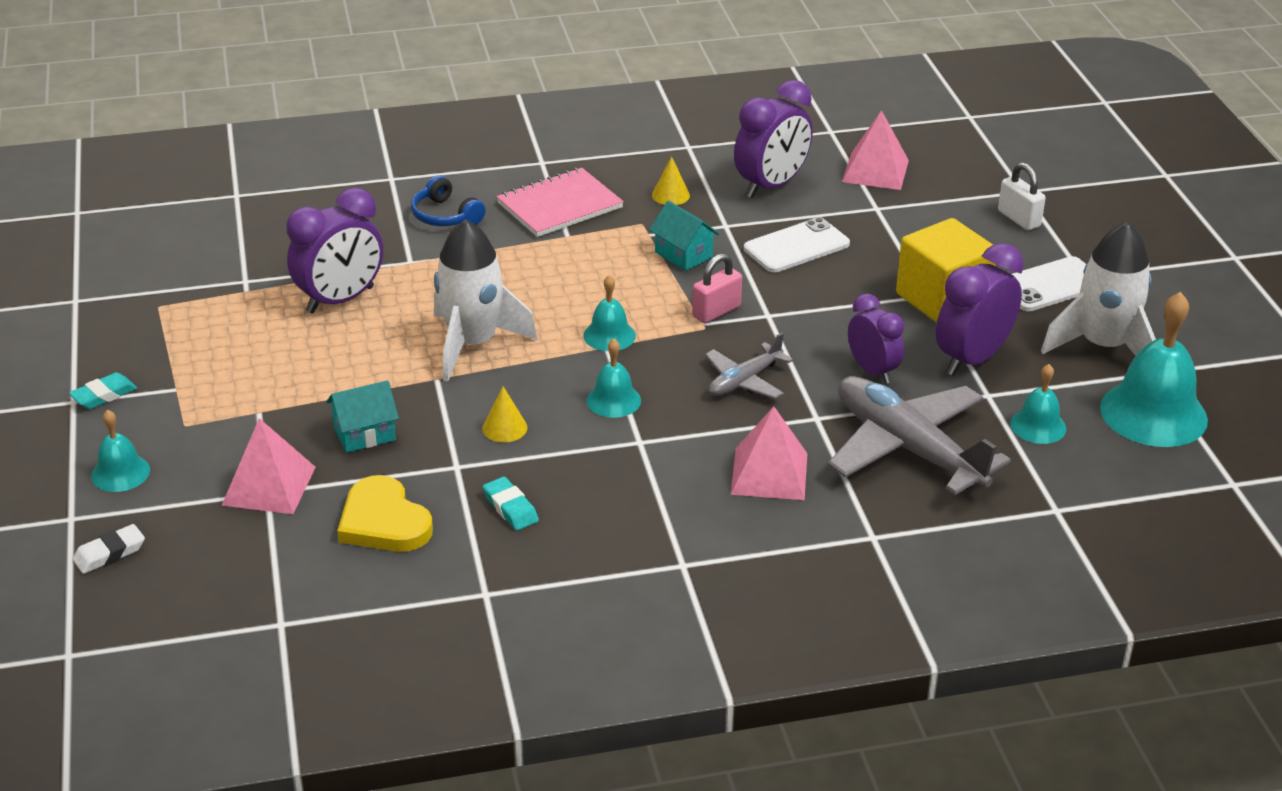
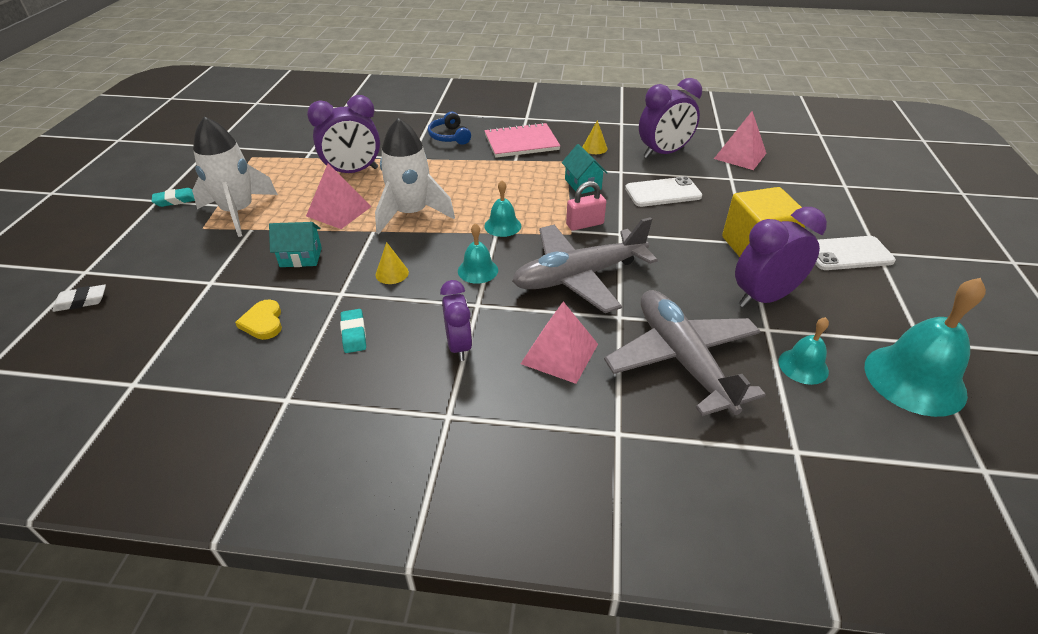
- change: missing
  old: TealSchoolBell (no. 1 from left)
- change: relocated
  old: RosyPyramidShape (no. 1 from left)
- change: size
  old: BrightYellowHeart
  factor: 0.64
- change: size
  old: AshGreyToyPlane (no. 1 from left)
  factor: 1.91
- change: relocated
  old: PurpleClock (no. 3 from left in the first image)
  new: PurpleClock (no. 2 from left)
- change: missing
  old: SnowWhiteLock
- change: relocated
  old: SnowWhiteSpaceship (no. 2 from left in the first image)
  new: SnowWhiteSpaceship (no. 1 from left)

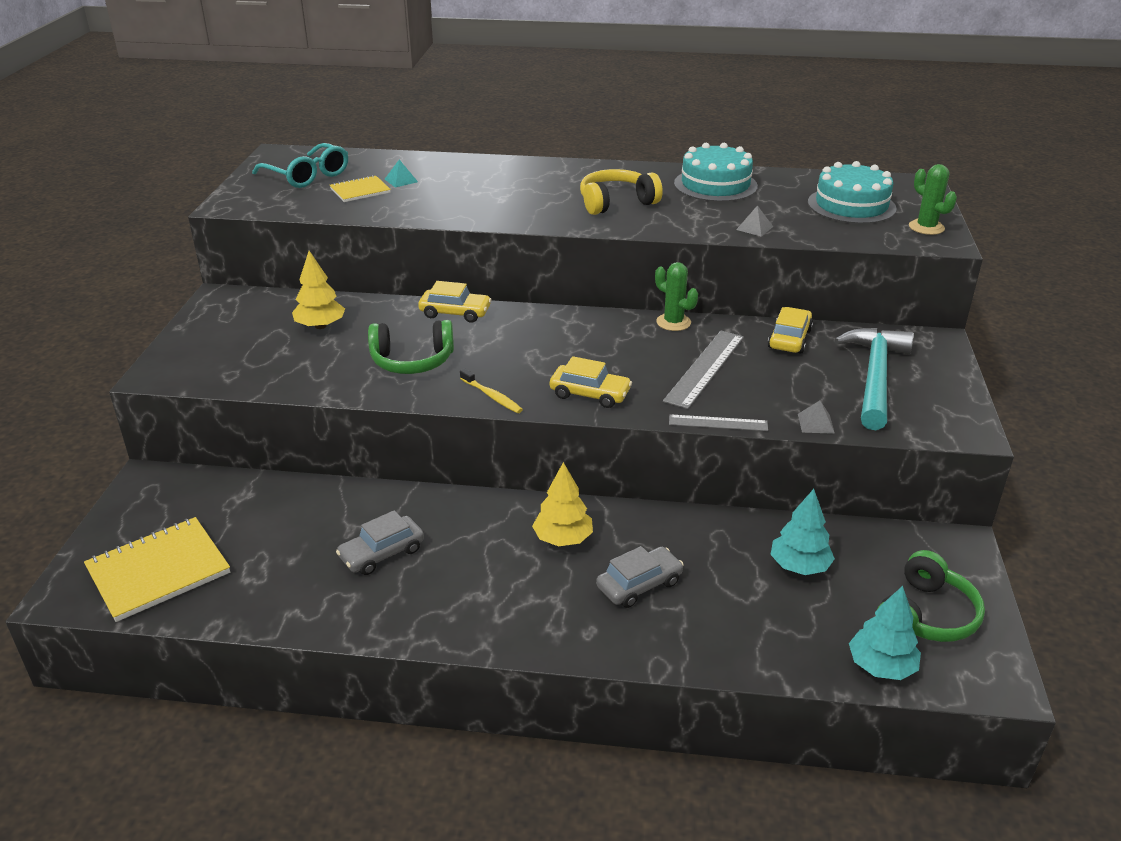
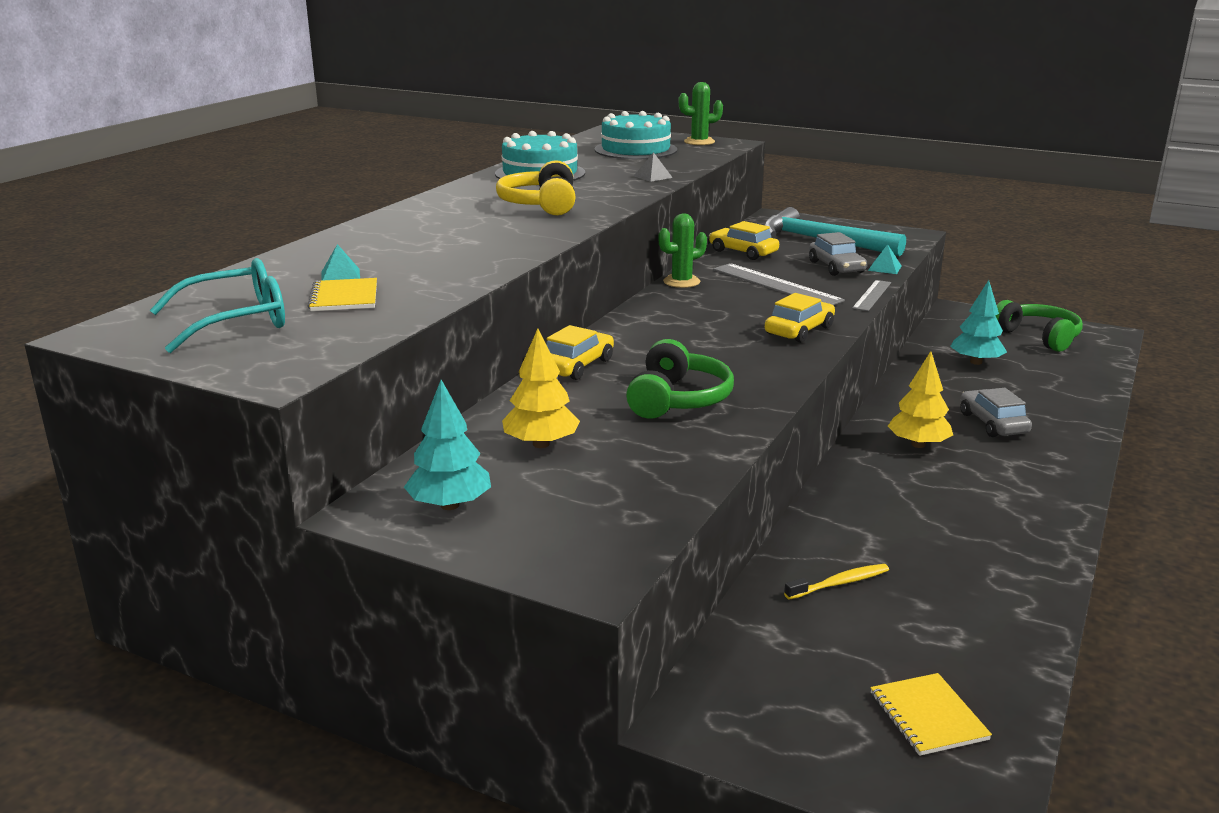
- change: size
  old: BrightYellowExerciseBook (no. 1 from left in the first image)
  factor: 0.56
- change: relocated
  old: AshGreyCar (no. 1 from left)
- change: relocated
  old: BrightYellowDentalBrush
- change: colour
  old: AshGreyPyramidShape (no. 2 from left)
  new: TealPyramidShape (no. 2 from left)
- change: relocated
  old: TealTree (no. 2 from left in the first image)
  new: TealTree (no. 1 from left)

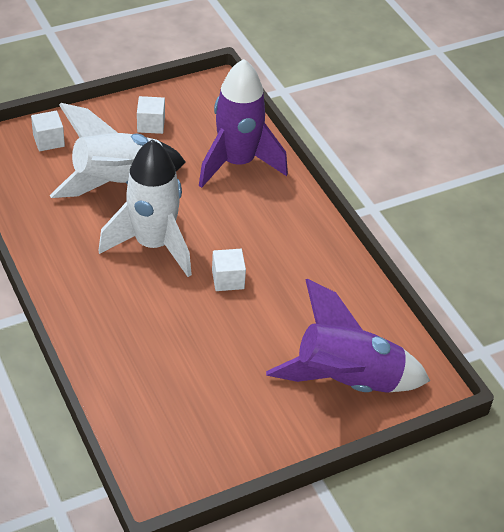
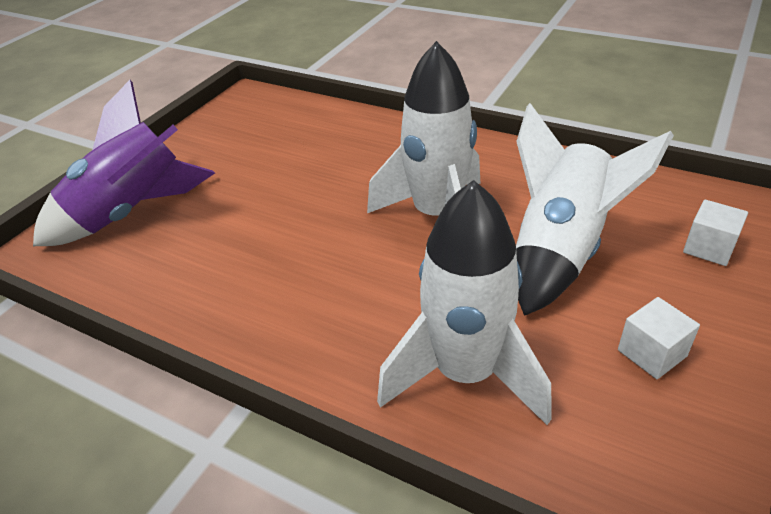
- change: colour
  old: PurpleSpaceship (no. 1 from left)
  new: SnowWhiteSpaceship (no. 2 from left)
- change: missing
  old: SnowWhiteSolidCube (no. 3 from left)

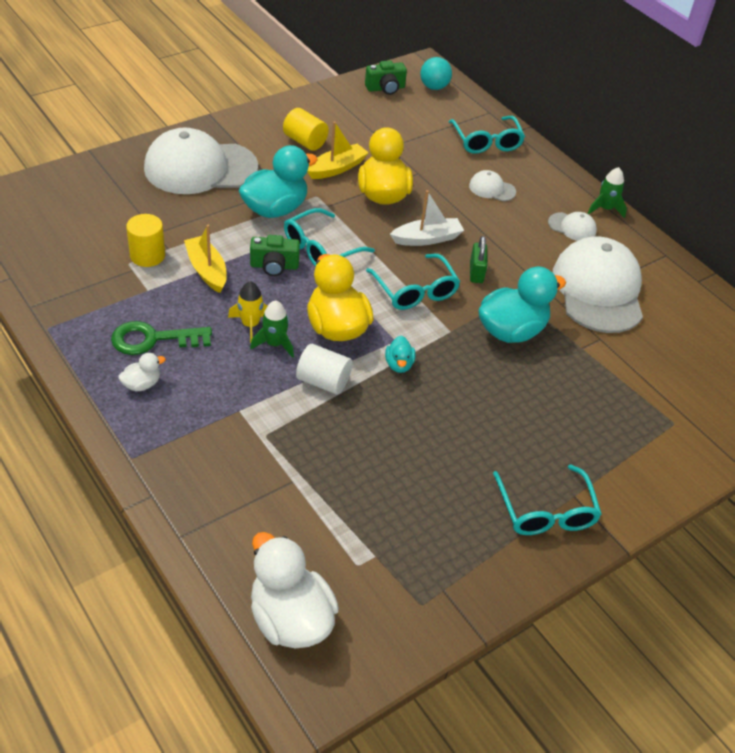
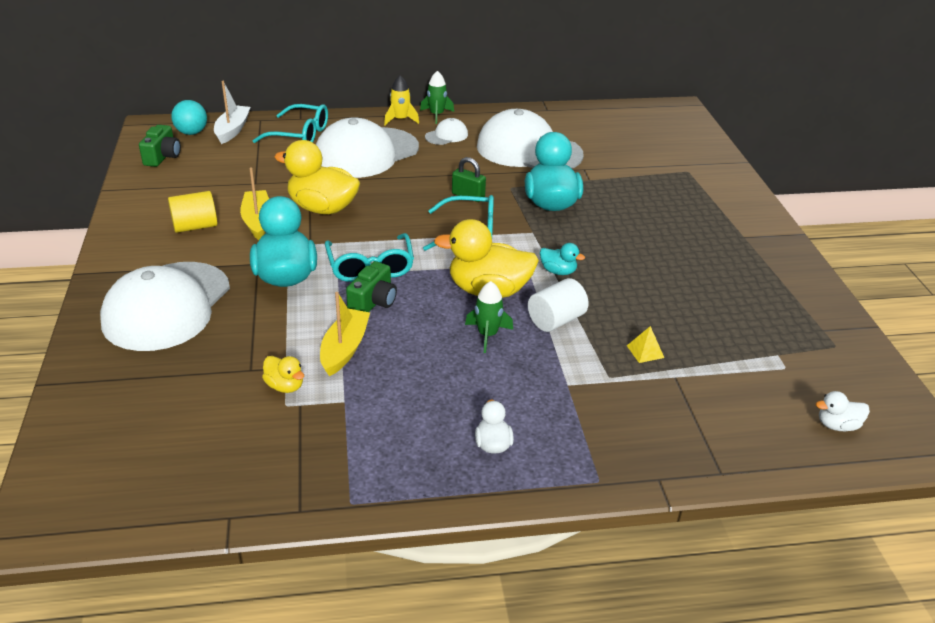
- change: missing
  old: EmeraldKey
- change: exchanged
  old: BrightYellowCylinderShape (no. 1 from left)
  new: BrightYellowToyDuck (no. 1 from left)
- change: spun
  old: BrightYellowSailboat (no. 1 from left in the first image)
  degrees: 105
- change: relocated
  old: BrightYellowSpaceship
- change: size
  old: SnowWhiteToyDuck (no. 2 from left)
  factor: 0.47
- change: relocated
  old: SnowWhiteSailboat
- change: size
  old: SnowWhiteBaseballCap (no. 2 from left)
  factor: 2.32
- change: missing
  old: TealSpectacles (no. 4 from left)
- change: appeared
  new: BrightYellowPyramidShape

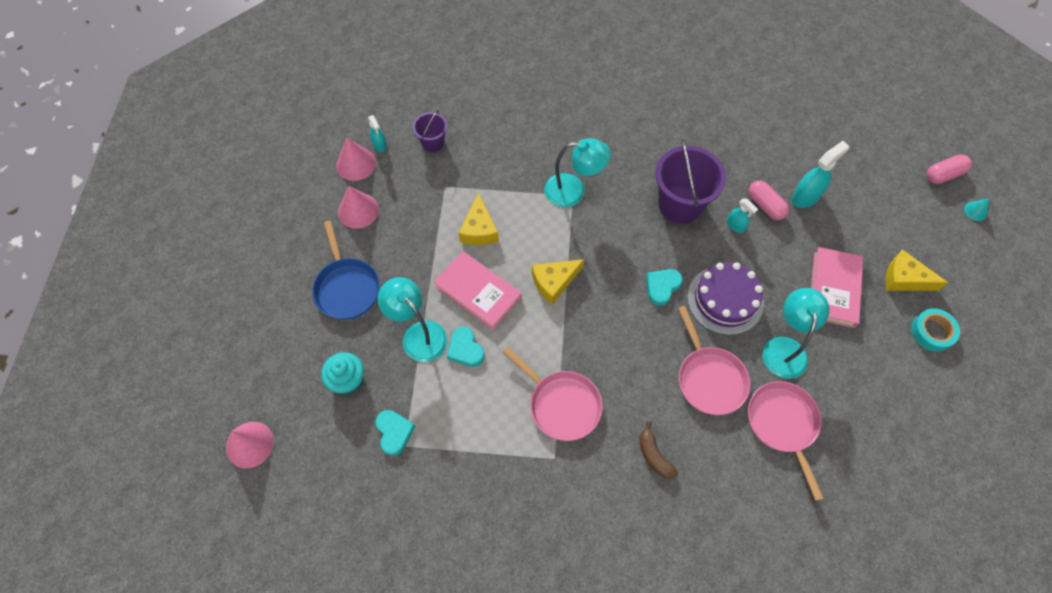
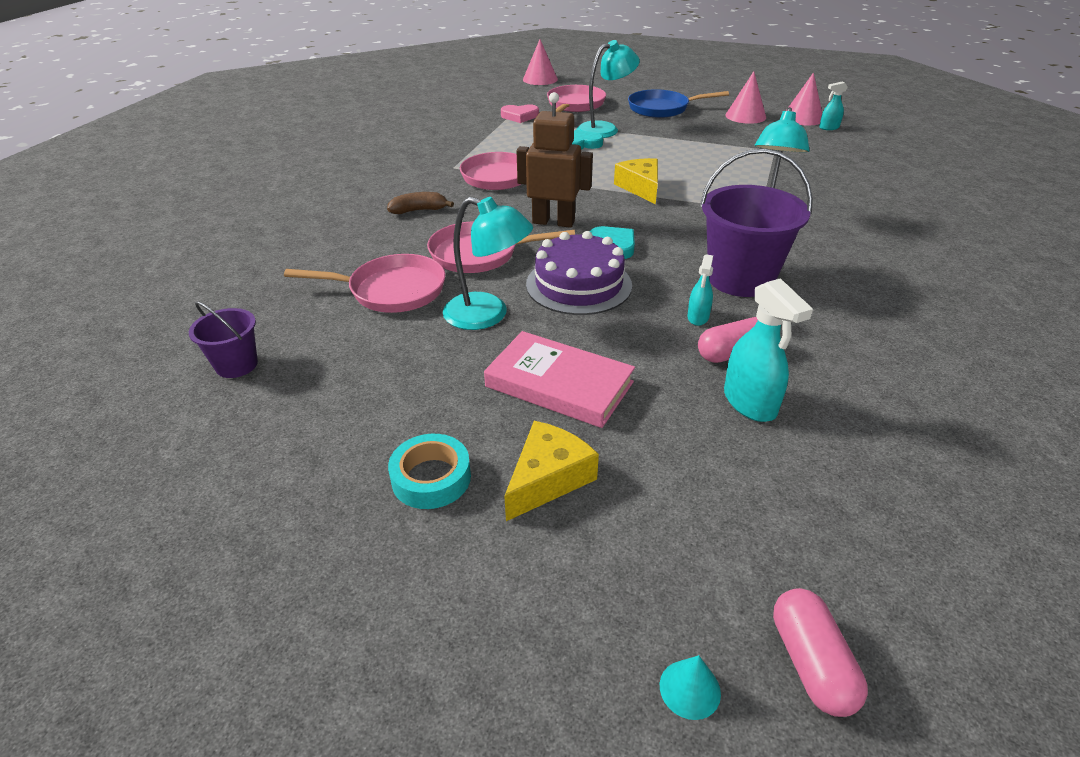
- change: exchanged
  old: TealFairyCake
  new: RosyFryingPan (no. 4 from left)
- change: colour
  old: TealHeart (no. 1 from left)
  new: RosyHeart
- change: relocated
  old: PurplePail (no. 1 from left)
- change: missing
  old: RosyHardcover (no. 1 from left)
- change: missing
  old: BrightYellowCheese (no. 1 from left)
- change: spun
  old: TealSprayBottle (no. 2 from left in the first image)
  degrees: -45
- change: appeared
  new: RussetRobot

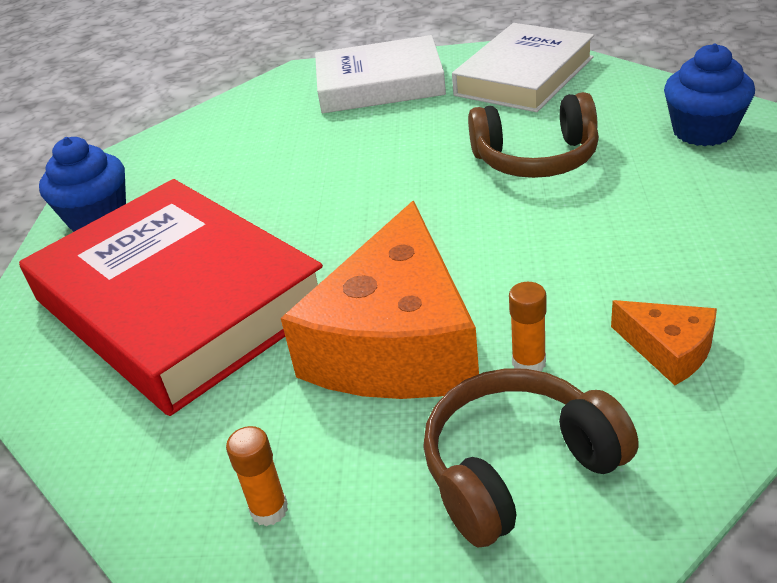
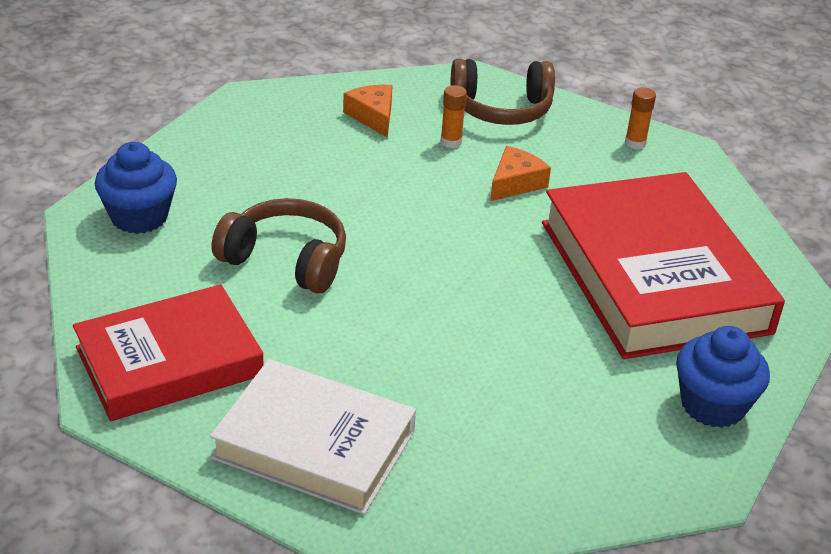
- change: size
  old: OrangeCheese (no. 1 from left in the first image)
  factor: 0.44
- change: colour
  old: SnowWhiteHardcover (no. 2 from left)
  new: RedHardcover (no. 1 from left)

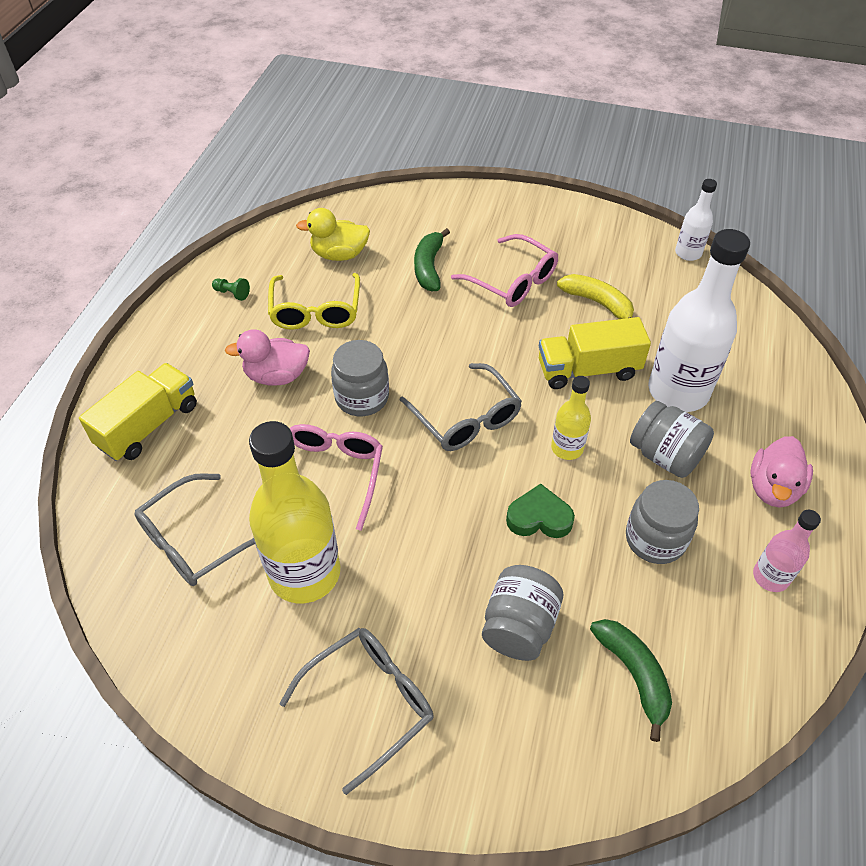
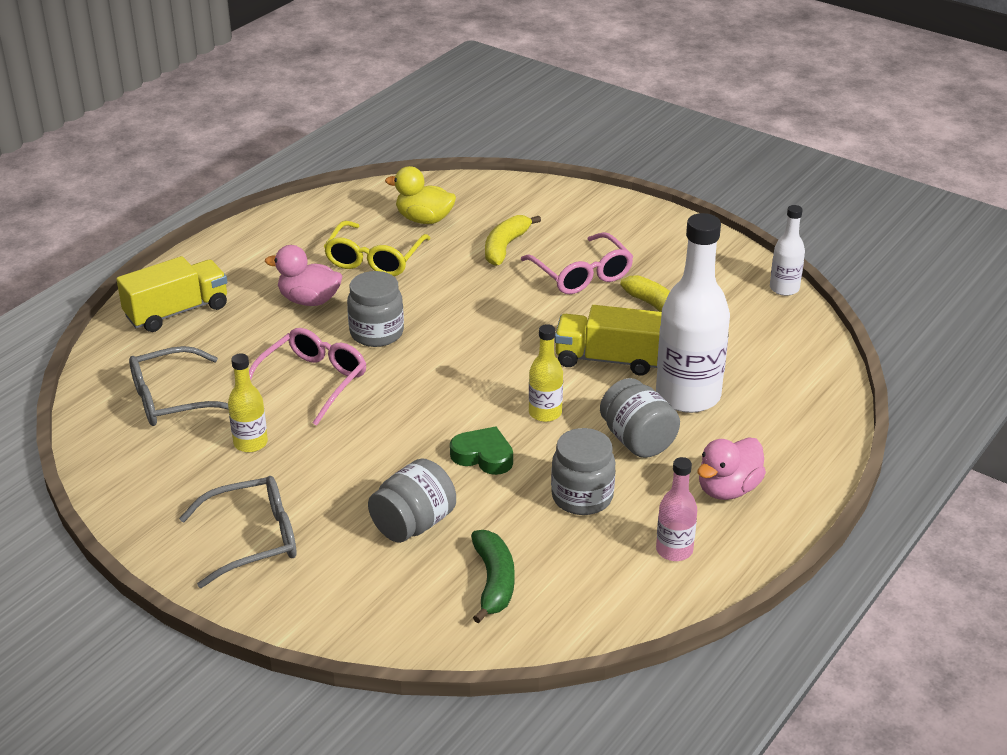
- change: missing
  old: EmeraldGamePawn
- change: size
  old: BrightYellowBottle (no. 1 from left)
  factor: 0.5
- change: missing
  old: AshGreySpectacles (no. 3 from left)
- change: colour
  old: EmeraldBanana (no. 1 from left)
  new: BrightYellowBanana (no. 1 from left)

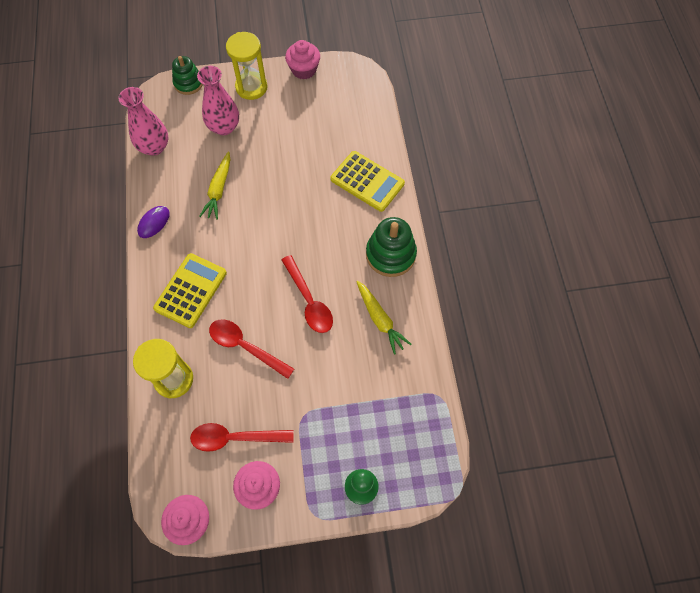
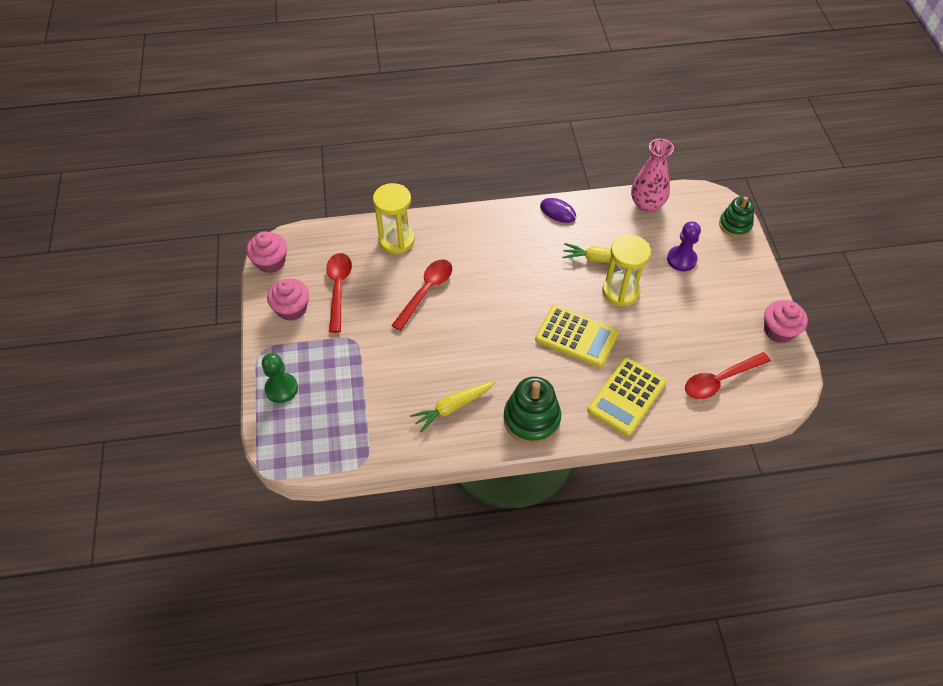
- change: relocated
  old: BrightYellowAddingMachine (no. 1 from left)
- change: exchanged
  old: RosyFlowerVase (no. 2 from left)
  new: PurpleGamePawn
- change: relocated
  old: BrightYellowHourglass (no. 2 from left)
- change: relocated
  old: RedTeaspoon (no. 3 from left)

